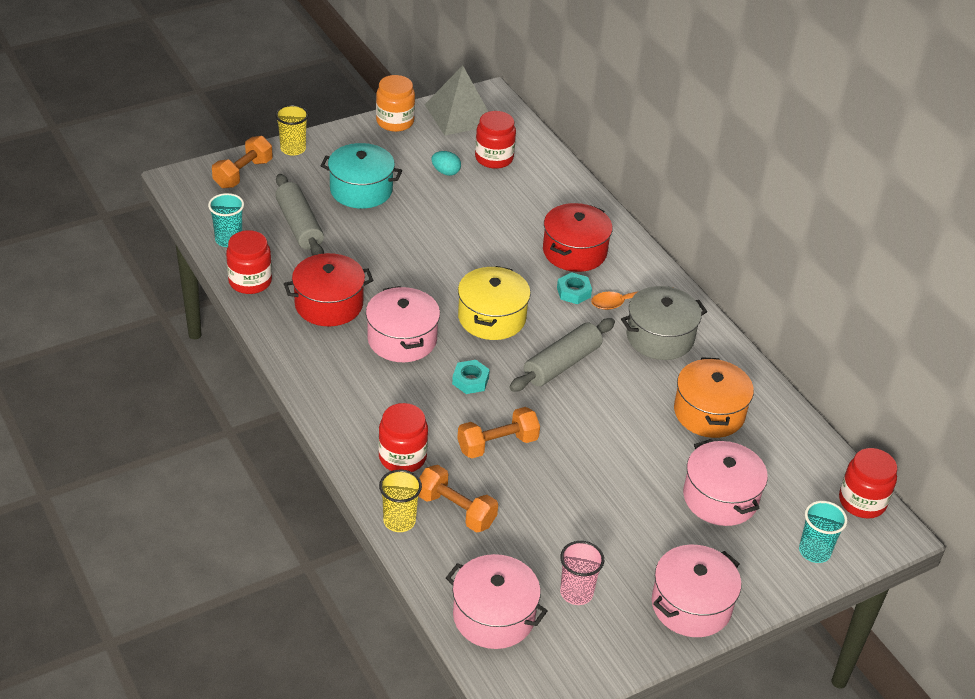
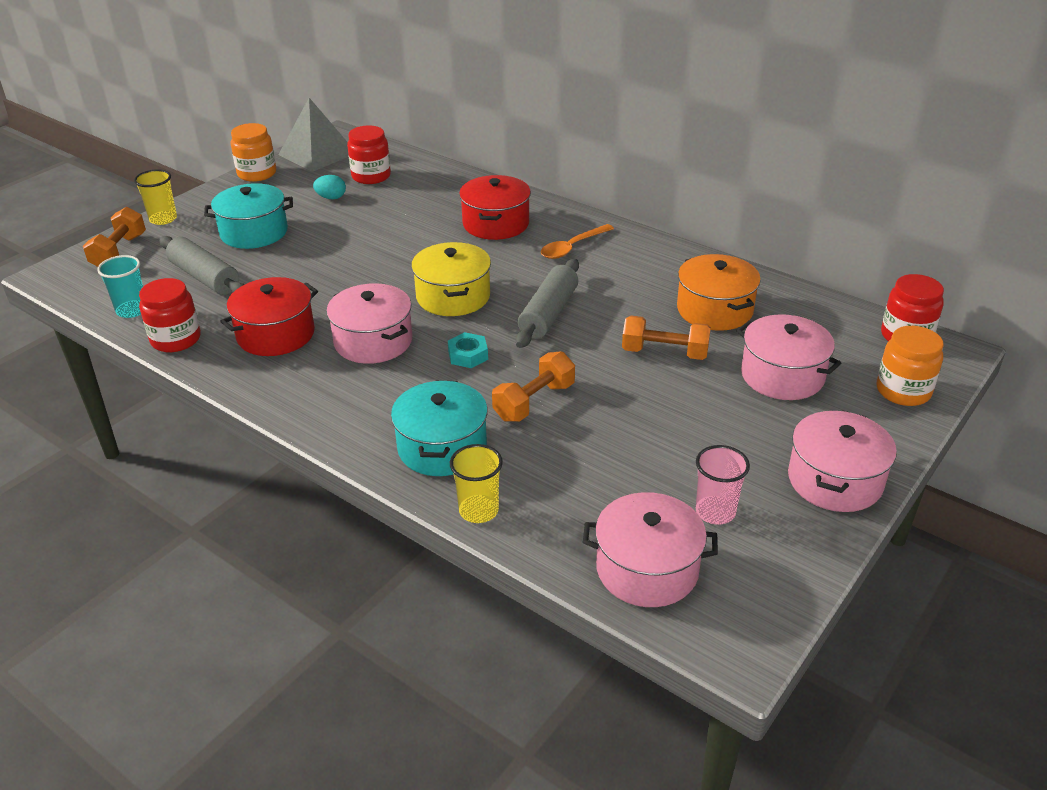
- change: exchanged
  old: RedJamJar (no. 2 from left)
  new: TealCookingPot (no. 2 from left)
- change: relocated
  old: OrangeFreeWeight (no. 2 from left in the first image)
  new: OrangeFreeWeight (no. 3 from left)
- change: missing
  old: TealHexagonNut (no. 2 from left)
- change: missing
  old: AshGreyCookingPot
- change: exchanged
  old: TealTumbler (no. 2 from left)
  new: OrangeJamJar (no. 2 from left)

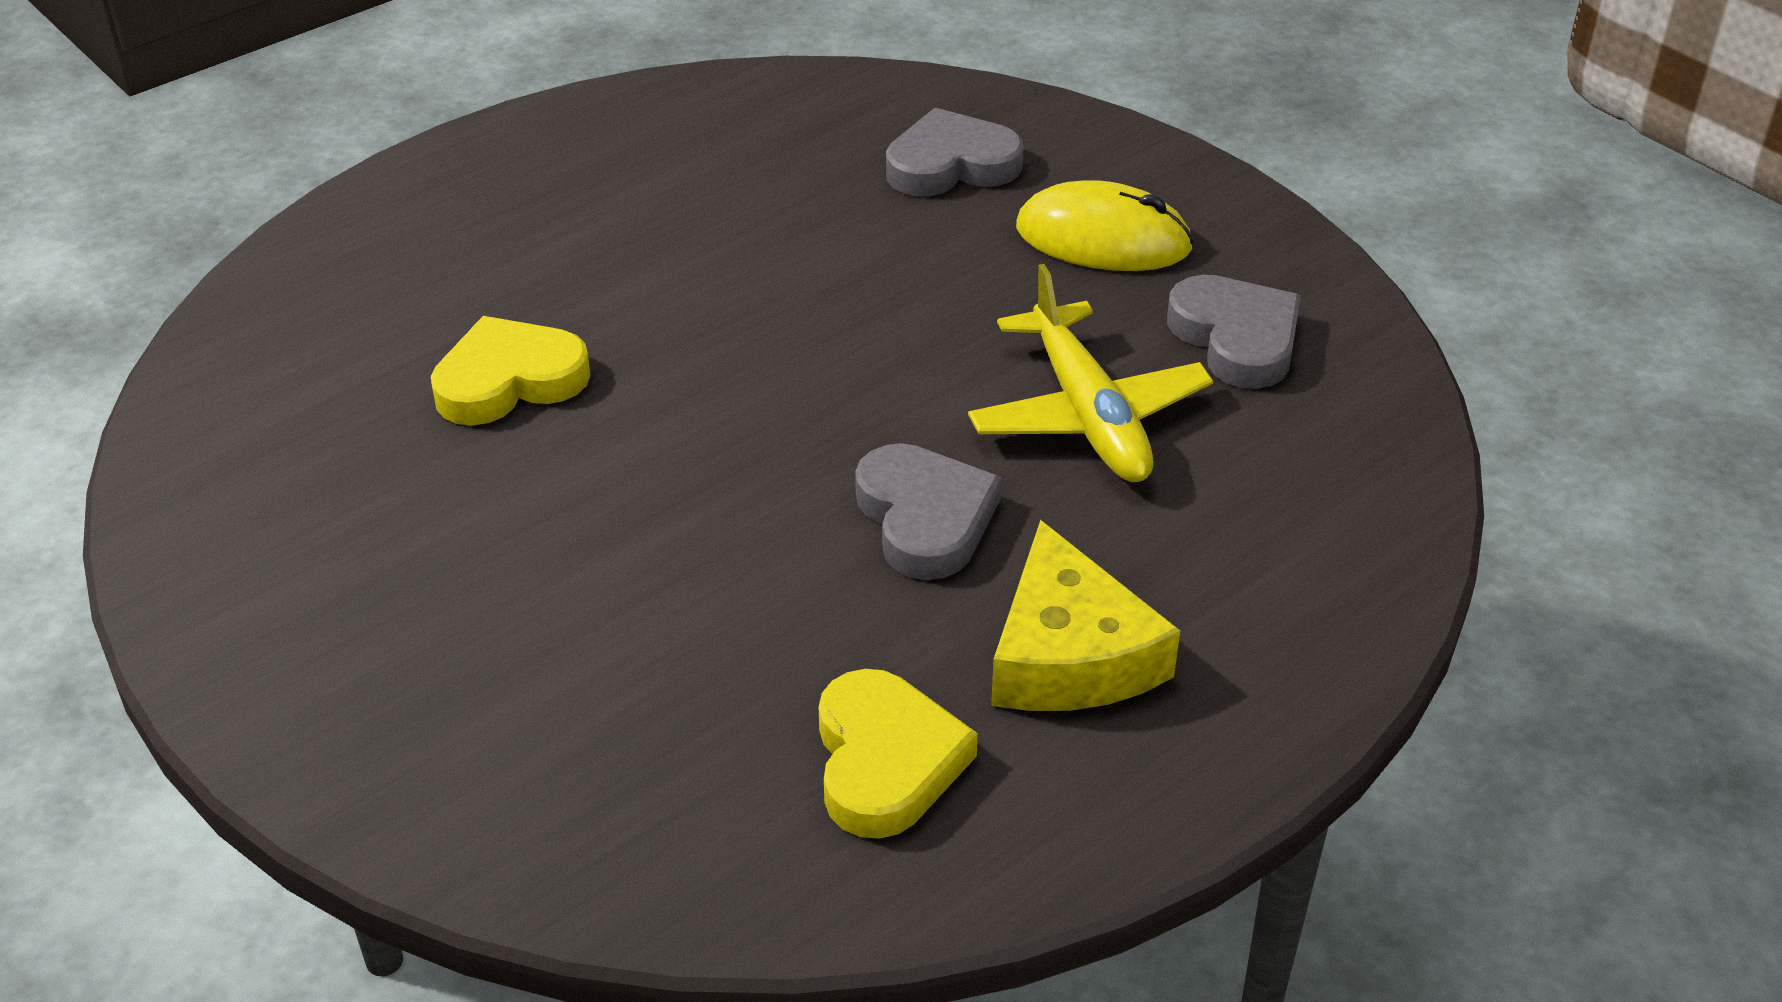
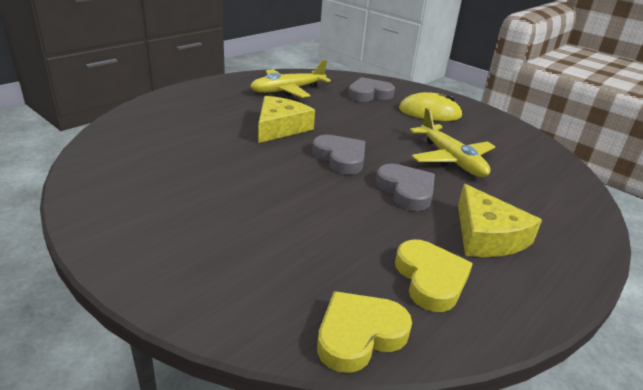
- change: relocated
  old: BrightYellowHeart (no. 1 from left)
- change: relocated
  old: AshGreyHeart (no. 3 from left in the first image)
  new: AshGreyHeart (no. 1 from left)
- change: appeared
  new: BrightYellowToyPlane (no. 1 from left)
- change: appeared
  new: BrightYellowCheese (no. 1 from left)

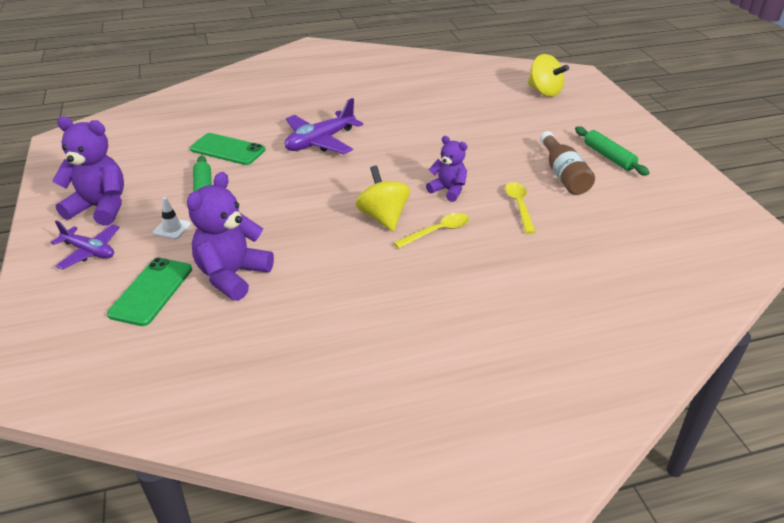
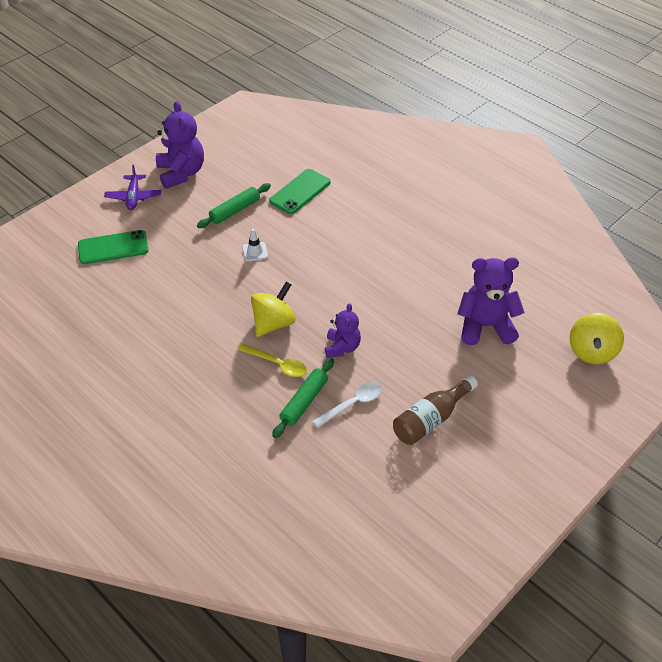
- change: relocated
  old: SnowWhiteTrafficCone
- change: relocated
  old: PurpleTeddyBear (no. 2 from left in the first image)
  new: PurpleTeddyBear (no. 3 from left)
- change: spun
  old: EmeraldSmartphone (no. 2 from left)
  degrees: 45
- change: missing
  old: PurpleToyPlane (no. 2 from left)
- change: colour
  old: BrightYellowTeaspoon (no. 2 from left)
  new: SnowWhiteTeaspoon
- change: relocated
  old: EmeraldPastryRoller (no. 2 from left)

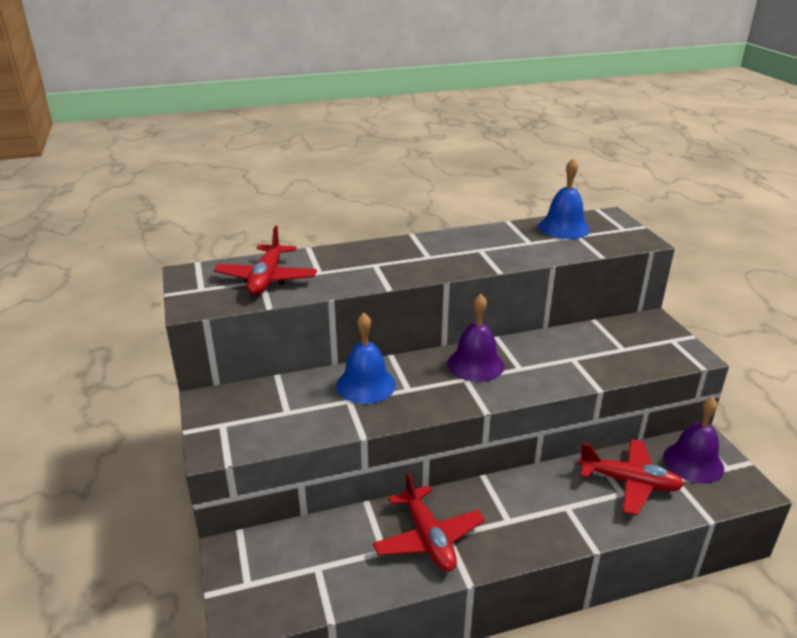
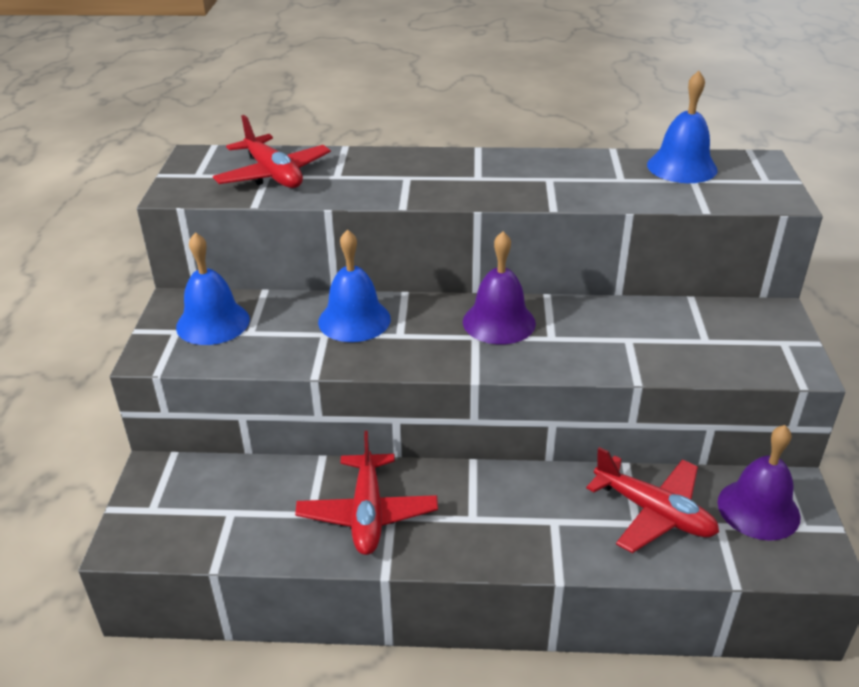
- change: spun
  old: RedToyPlane (no. 1 from left)
  degrees: -60
- change: appeared
  new: RoyalBlueSchoolBell (no. 1 from left)

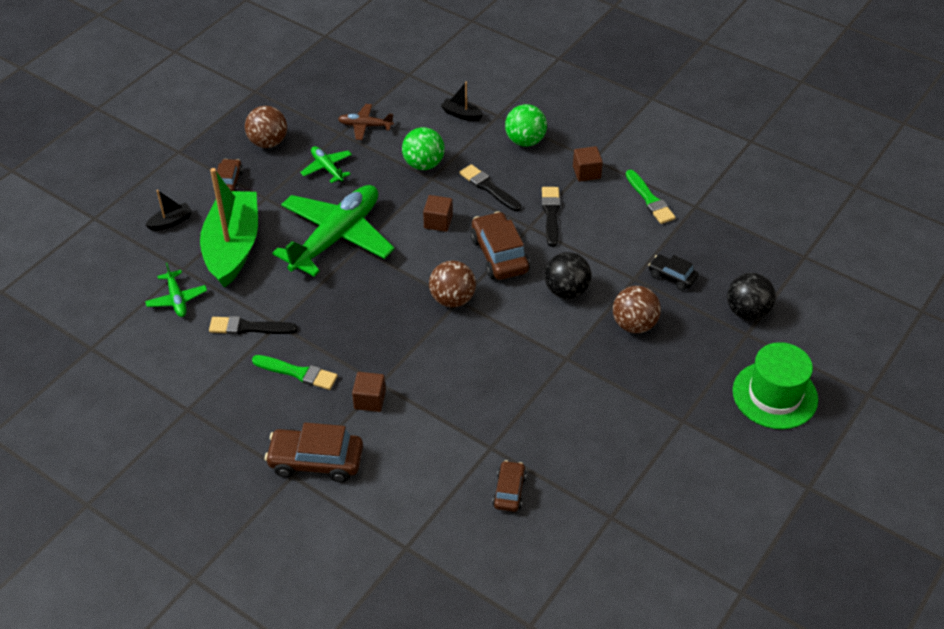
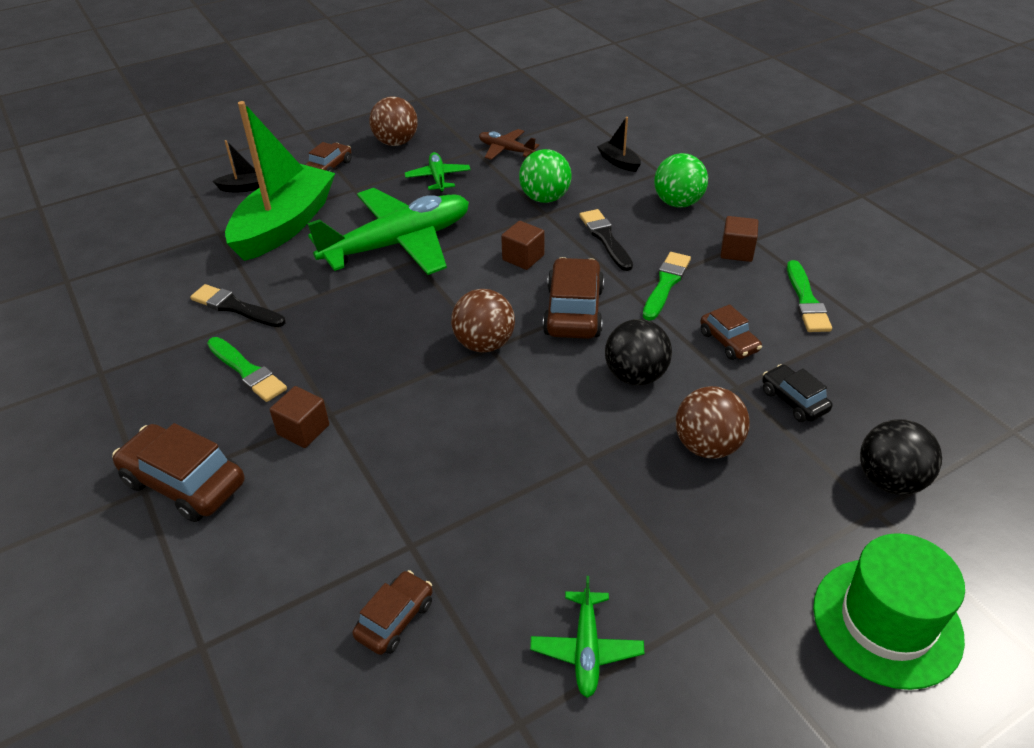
- change: relocated
  old: EmeraldToyPlane (no. 1 from left in the first image)
  new: EmeraldToyPlane (no. 3 from left)
- change: colour
  old: EbonyPaintbrush (no. 3 from left)
  new: EmeraldPaintbrush (no. 2 from left)
- change: appeared
  new: RussetCar (no. 5 from left)

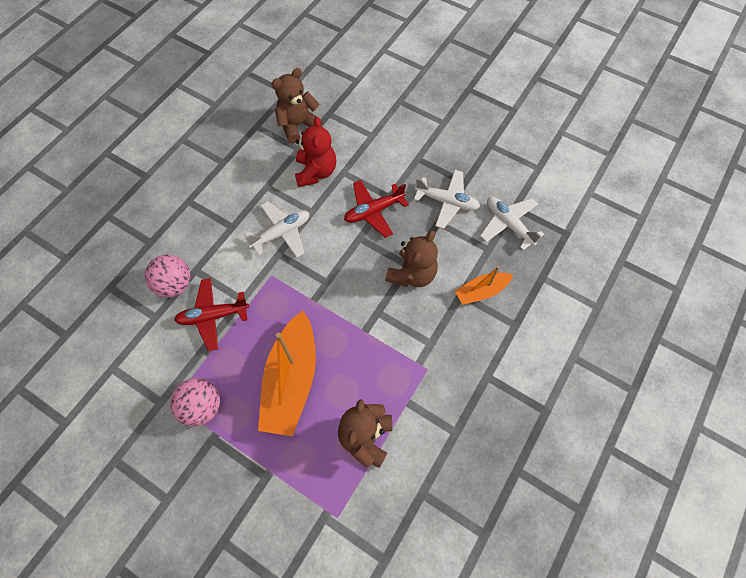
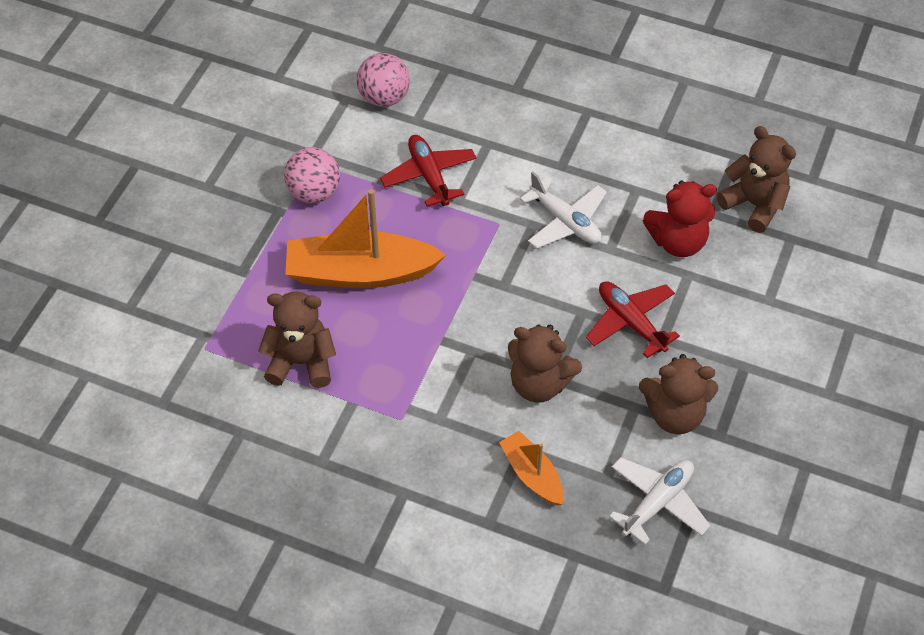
- change: relocated
  old: RosySphere (no. 1 from left in the first image)
  new: RosySphere (no. 2 from left)
- change: exchanged
  old: SnowWhiteToyPlane (no. 2 from left)
  new: RussetTeddyBear (no. 3 from left)

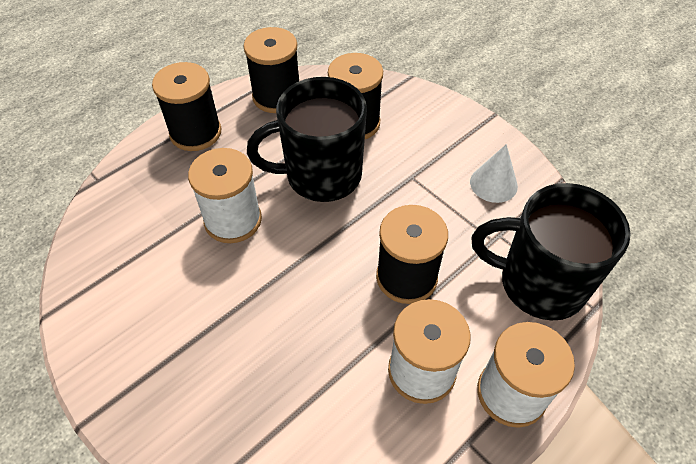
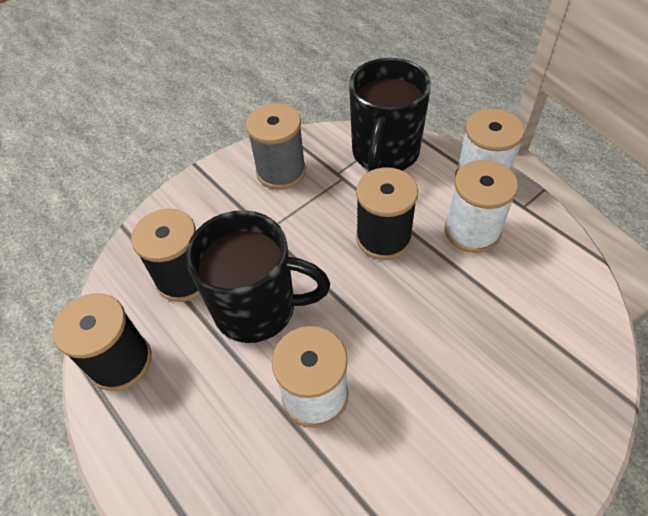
- change: missing
  old: EbonyBobbin (no. 1 from left)
- change: spun
  old: EbonyMug (no. 1 from left)
  degrees: -75
- change: exchanged
  old: SnowWhiteCone
  new: AshGreyBobbin

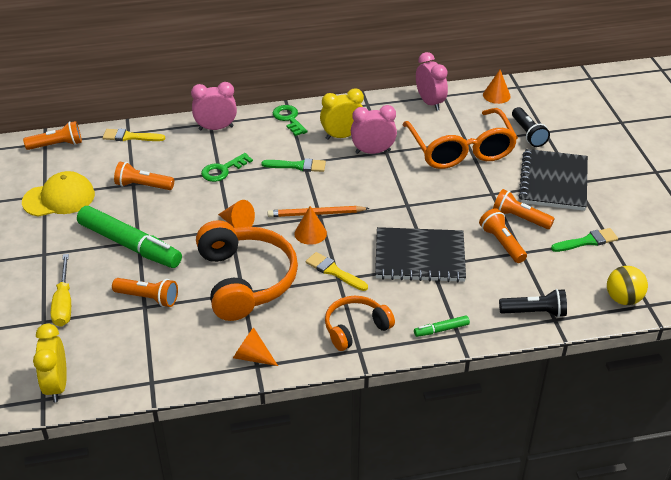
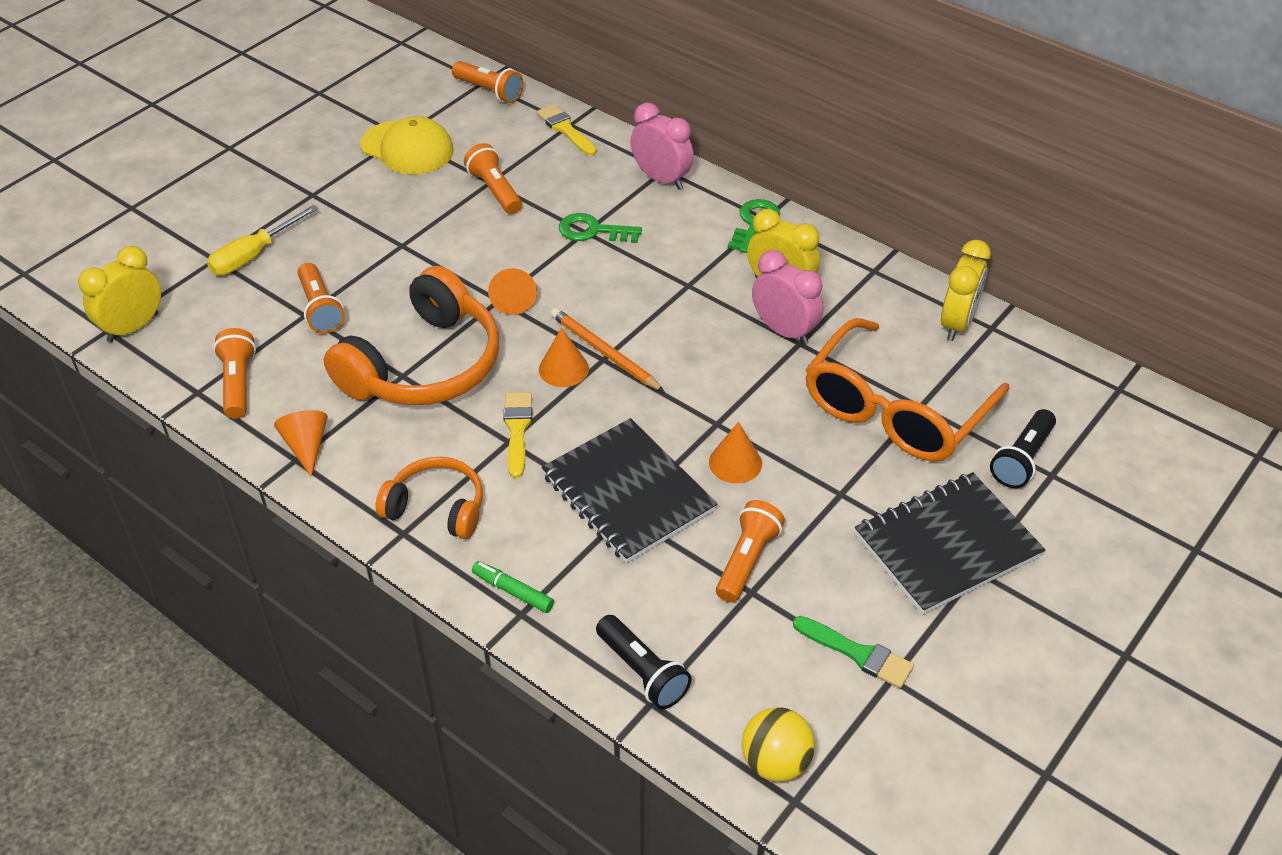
- change: missing
  old: EmeraldMarker (no. 1 from left)
- change: missing
  old: EmeraldPaintbrush (no. 1 from left)
- change: colour
  old: RosyClock (no. 3 from left)
  new: BrightYellowClock (no. 3 from left)
- change: relocated
  old: OrangeCone (no. 4 from left)
- change: relocated
  old: OrangeTorch (no. 5 from left in the first image)
  new: OrangeTorch (no. 1 from left)

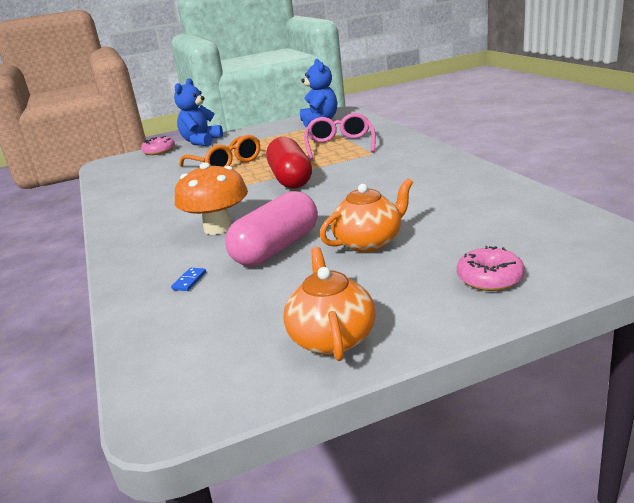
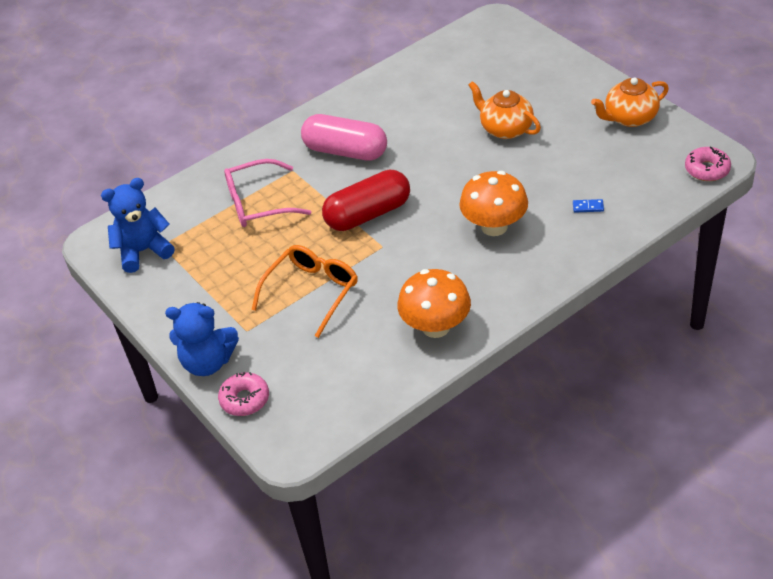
- change: relocated
  old: RosyCapsule
- change: relocated
  old: RosyGlazedDonut (no. 2 from left)
- change: appeared
  new: OrangeToadstool (no. 1 from left)

